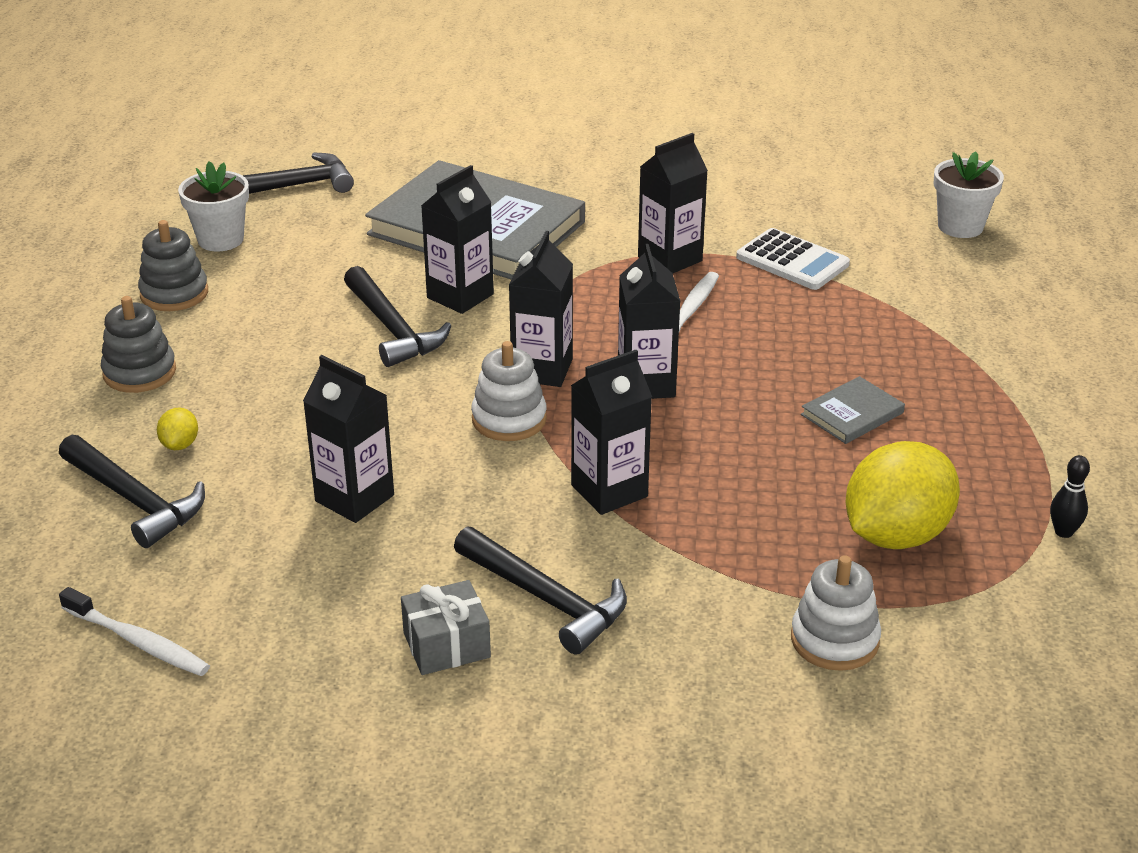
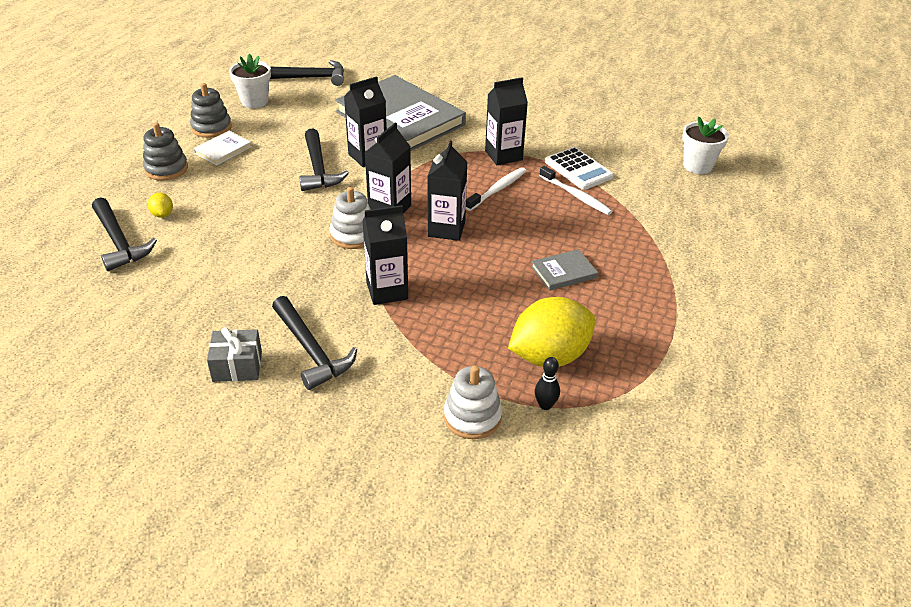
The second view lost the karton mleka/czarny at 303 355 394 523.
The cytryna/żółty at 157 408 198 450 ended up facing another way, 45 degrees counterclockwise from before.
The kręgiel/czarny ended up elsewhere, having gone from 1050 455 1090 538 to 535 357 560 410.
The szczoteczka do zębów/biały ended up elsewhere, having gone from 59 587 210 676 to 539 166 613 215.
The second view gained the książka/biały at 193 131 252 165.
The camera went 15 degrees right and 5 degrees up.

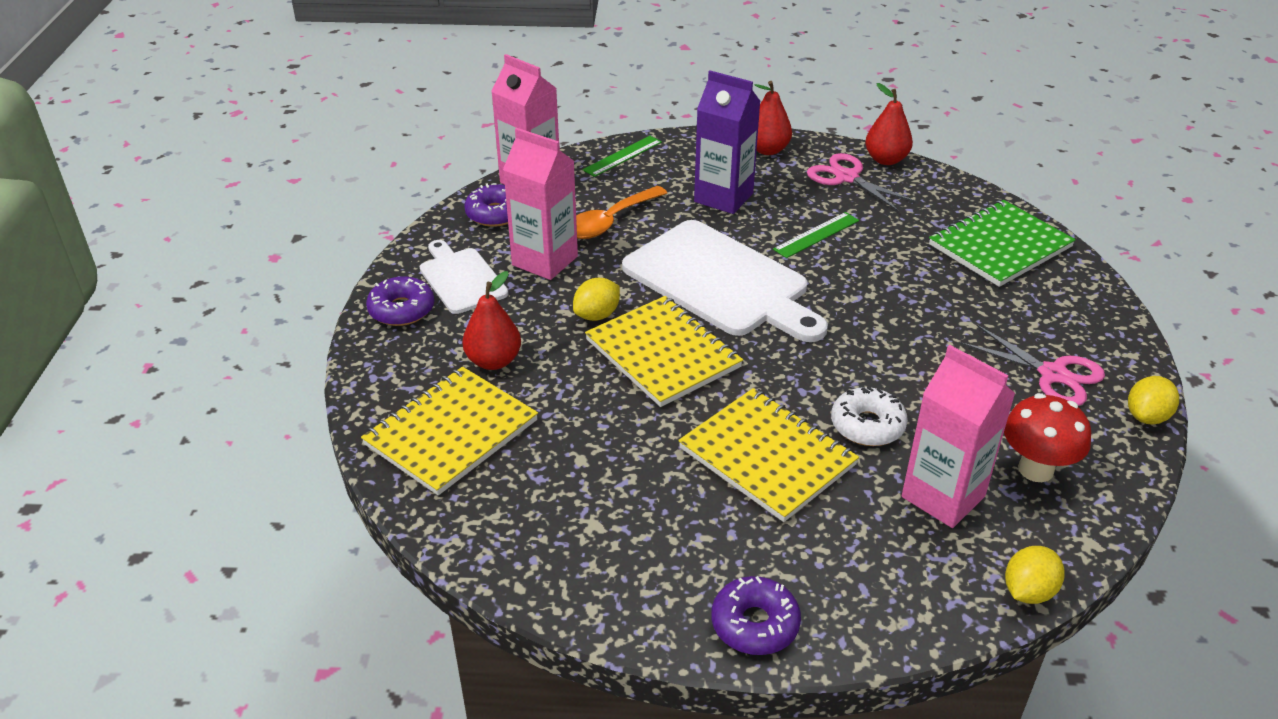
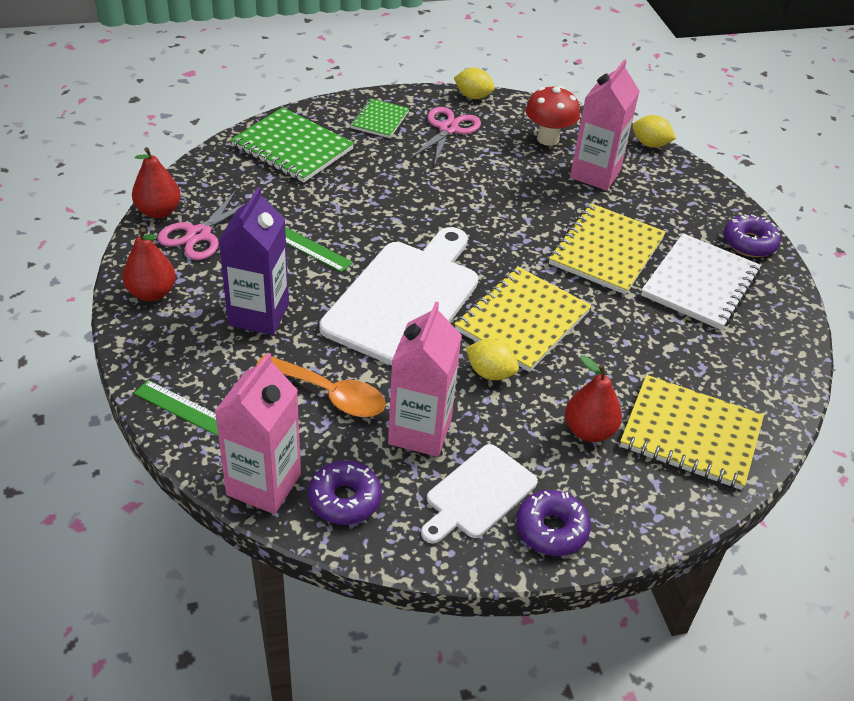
The second view lost the donut/biały at 831 386 908 446.
The second view gained the zeszyt/zielony at 351 98 409 138.
The second view gained the zeszyt/biały at 641 233 761 330.
The camera went 110 degrees left and 5 degrees up.

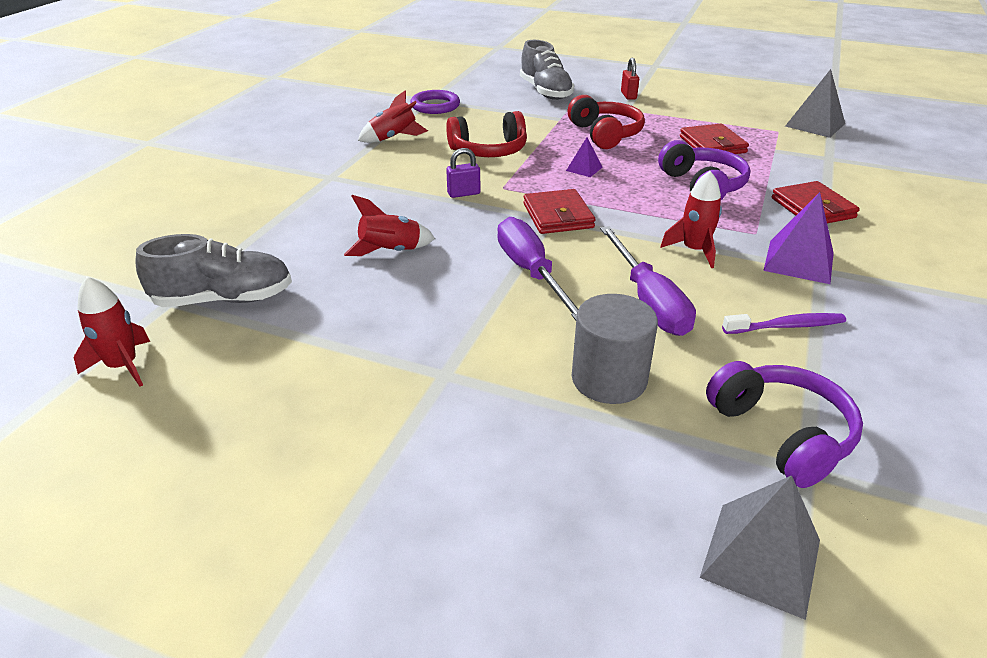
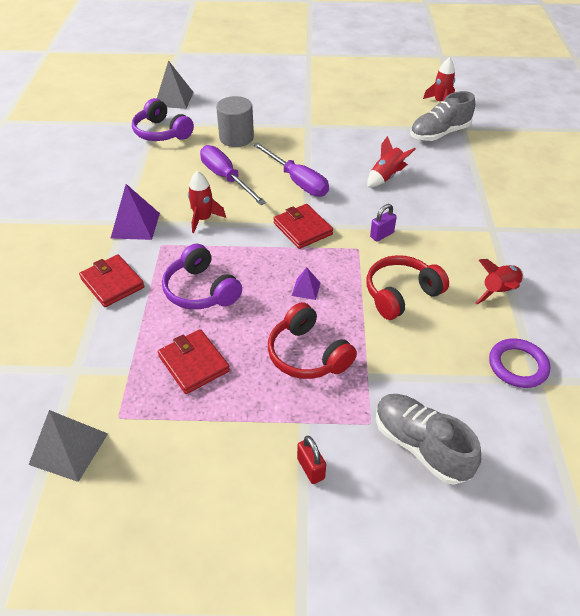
The second view lost the szczoteczka do zębów/fioletowy at 722 313 846 334.
The camera went 160 degrees right and 10 degrees up.

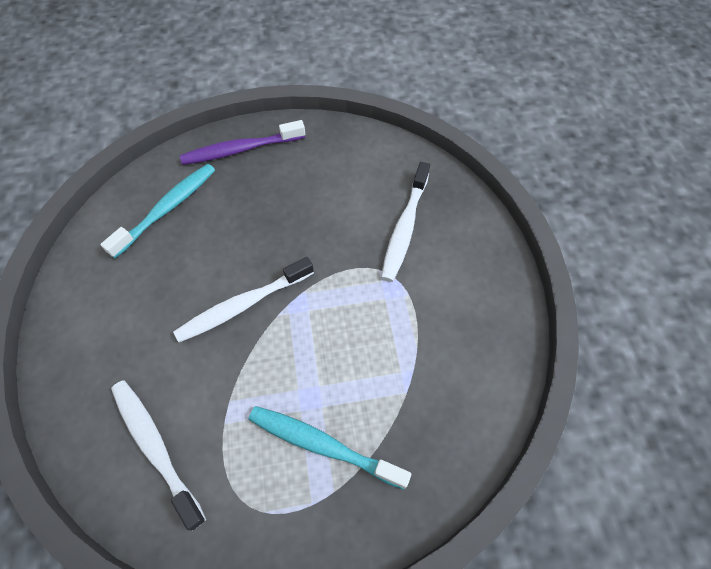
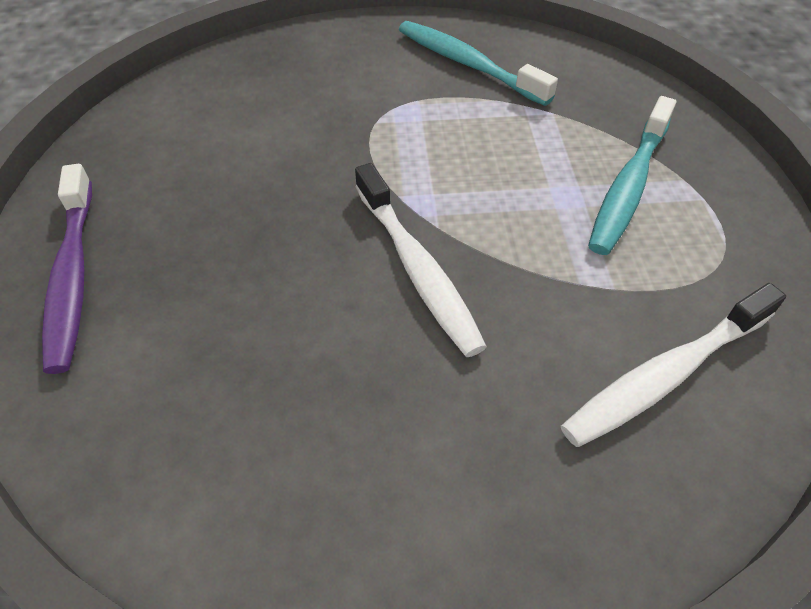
The second view lost the szczoteczka do zębów/biały at 381 162 430 282.
The szczoteczka do zębów/turkusowy ended up elsewhere, having gone from 100 164 215 258 to 399 21 558 106.
The camera went 85 degrees left and 10 degrees down.

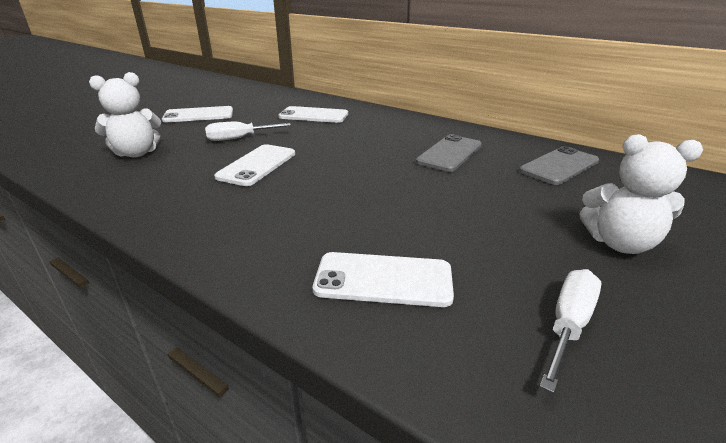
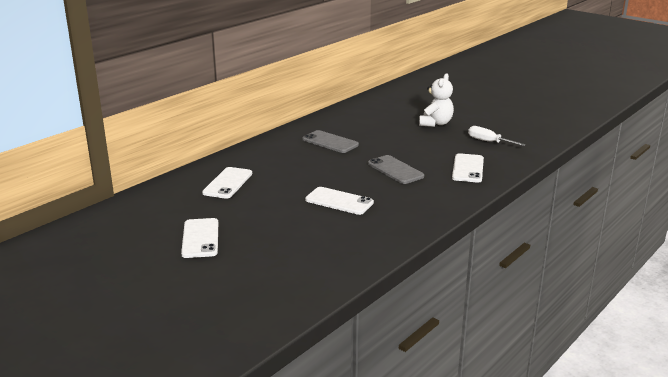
The second view lost the miś/biały at 89 72 161 158.
The second view lost the śrubokręt/biały at 205 122 291 141.
The telefon/szary ended up elsewhere, having gone from 519 146 599 185 to 368 155 424 184.
The camera went 85 degrees left and 5 degrees down.

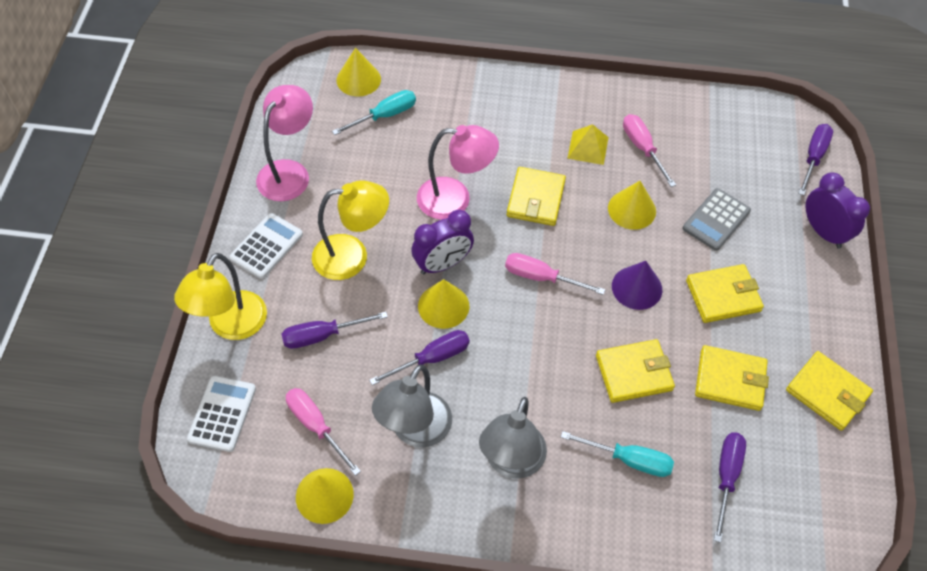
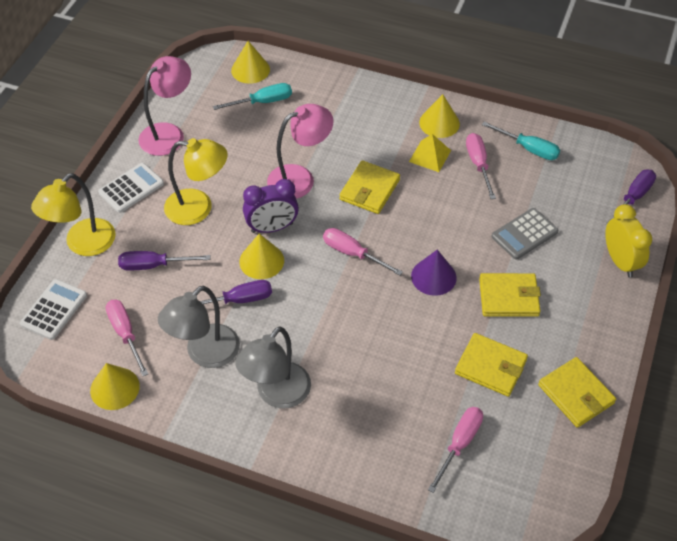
The lampka/różowy at 417 125 499 220 ended up facing another way, 45 degrees counterclockwise from before.
What was the budzik/fioletowy at 805 172 870 249 turned into the budzik/żółty at 605 204 652 277.
The stożek/żółty ended up elsewhere, having gone from 608 181 656 230 to 419 94 460 138.
The second view lost the portfel/żółty at 596 339 675 403.
The śrubokręt/turkusowy ended up elsewhere, having gone from 561 431 674 477 to 482 122 560 160.
What was the śrubokręt/fioletowy at 714 432 746 543 turned into the śrubokręt/różowy at 428 407 483 493.
The camera went 15 degrees right and 5 degrees down.

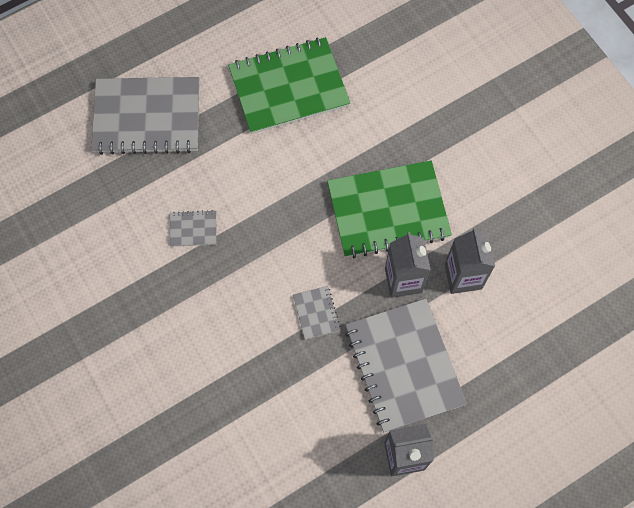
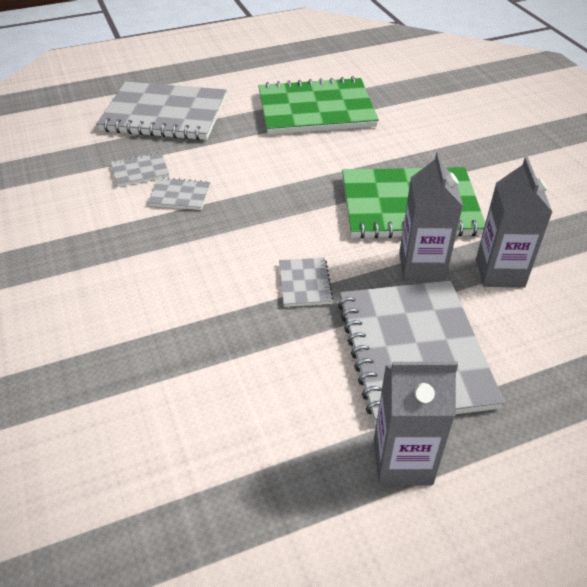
The second view gained the zeszyt/szary at 111 152 169 187.
The camera went 10 degrees right and 25 degrees down.

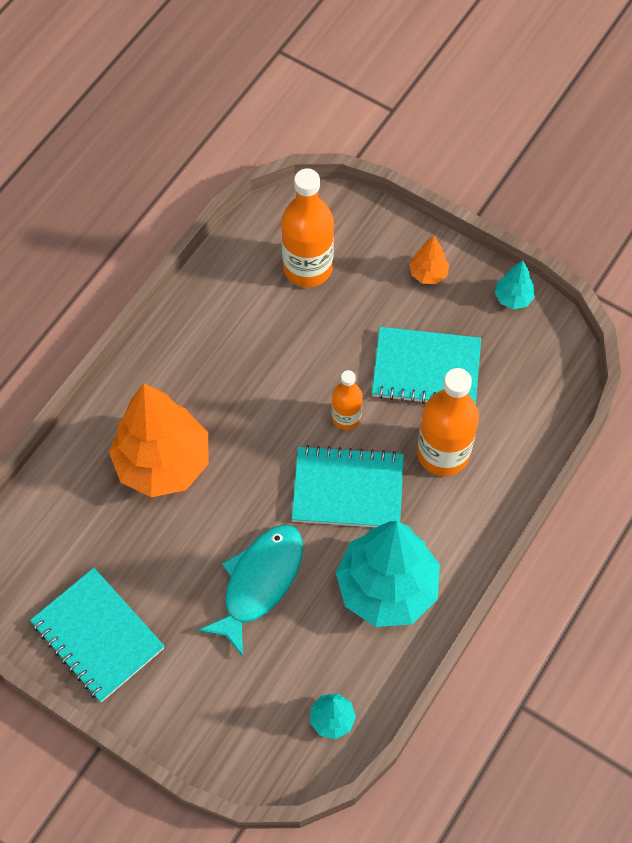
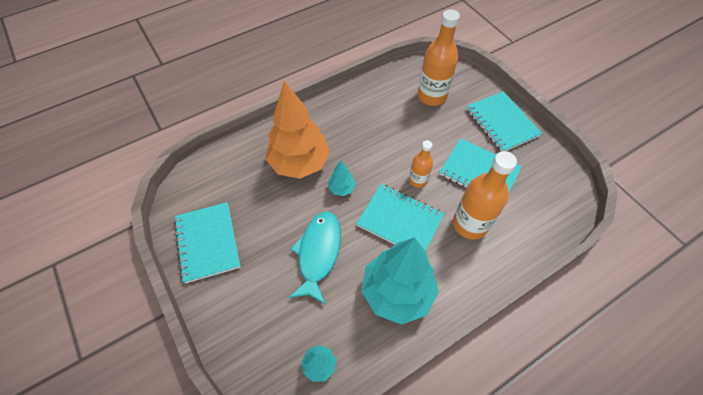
Where the drzewko/pomarańczowy stood at 409 235 449 284, the zeszyt/turkusowy came to stand at 466 91 542 152.
The drzewko/turkusowy ended up elsewhere, having gone from 495 260 535 309 to 328 161 356 196.
The ryba/turkusowy at 198 524 303 656 ended up facing another way, 45 degrees counterclockwise from before.
The camera went 25 degrees right and 5 degrees down.

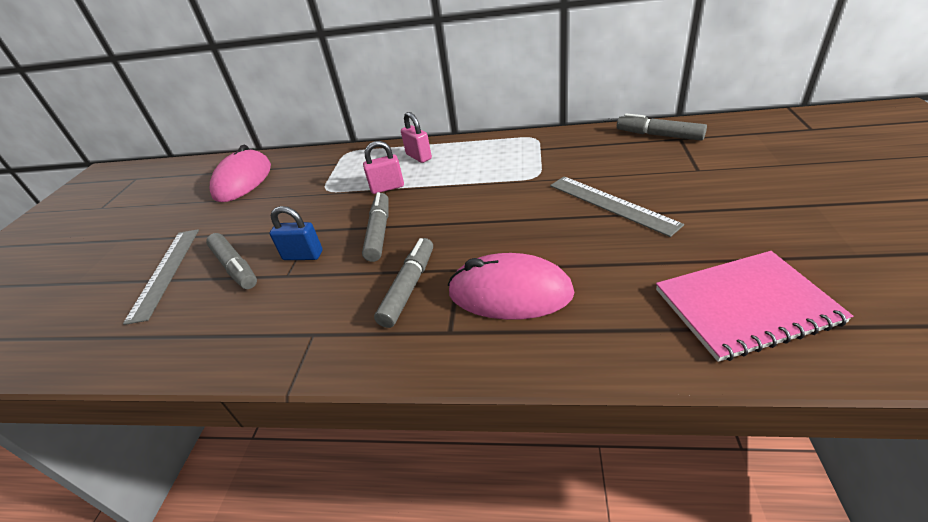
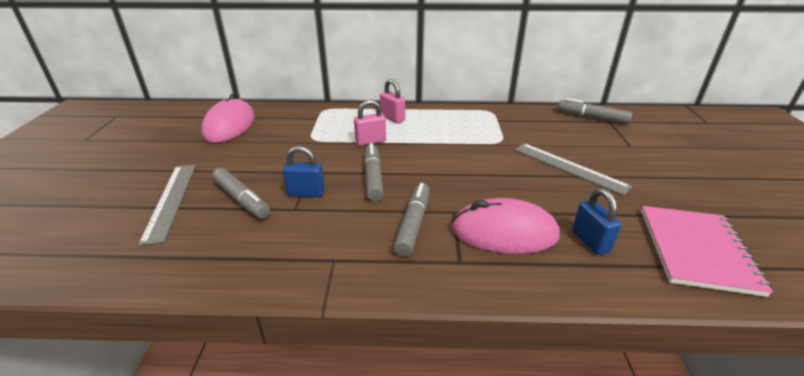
The zeszyt/różowy at 656 251 853 362 ended up facing another way, 60 degrees counterclockwise from before.
The second view gained the kłódka/niebieski at 572 188 621 255.
The camera went 10 degrees left and 5 degrees down.

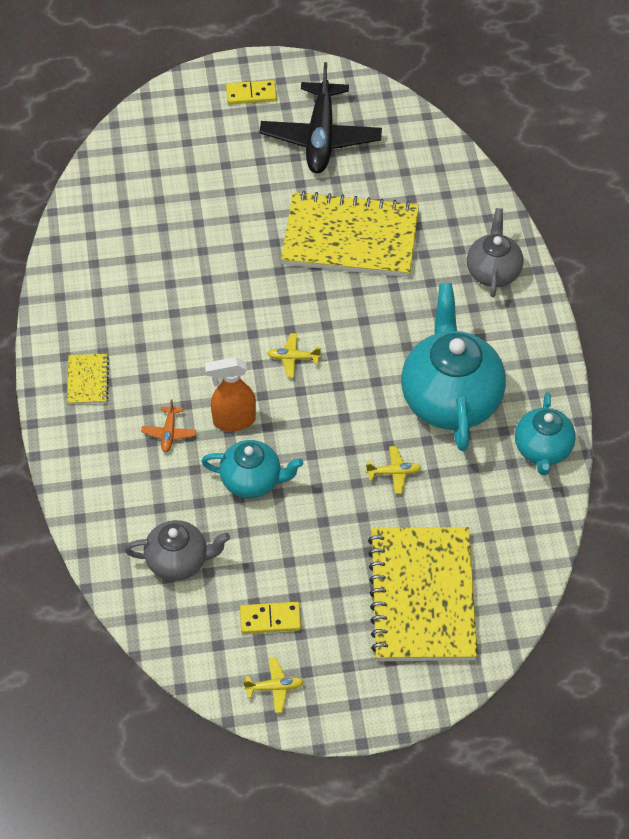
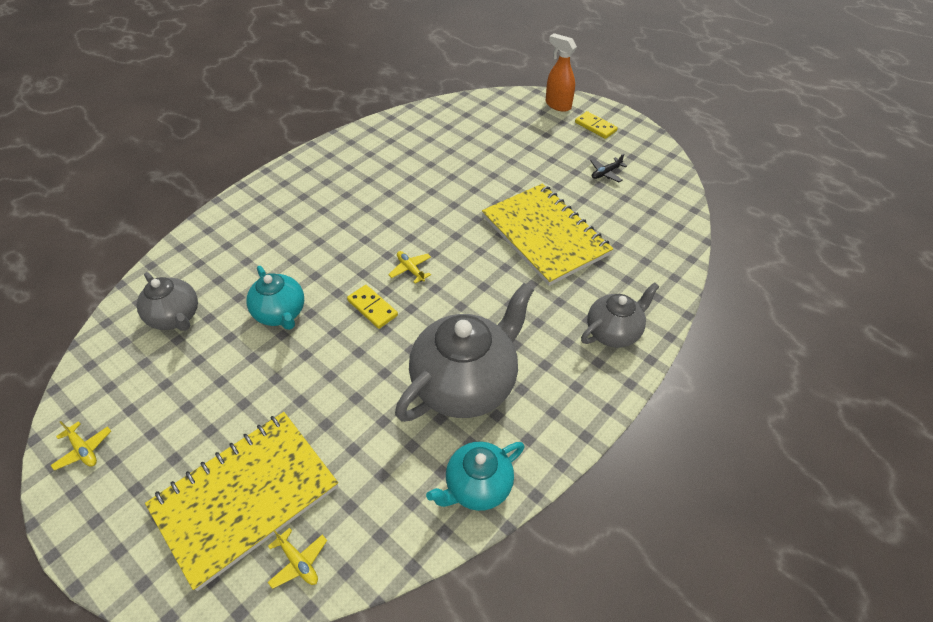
The size of the samolot/czarny at 260 62 382 173 changed by a factor of 0.41.
What was the imbryk/turkusowy at 401 283 506 451 turned into the imbryk/szary at 395 283 534 422.
The second view lost the zeszyt/żółty at 67 354 109 405.
The spryskiwacz/pomarańczowy ended up elsewhere, having gone from 205 357 256 431 to 546 33 577 112.
The second view lost the samolot/pomarańczowy at 141 399 196 452.
The samolot/żółty ended up elsewhere, having gone from 366 446 422 494 to 268 528 327 589.
The kostka domina/żółty ended up elsewhere, having gone from 240 602 301 634 to 347 285 398 329.
The camera went 50 degrees right and 5 degrees down.

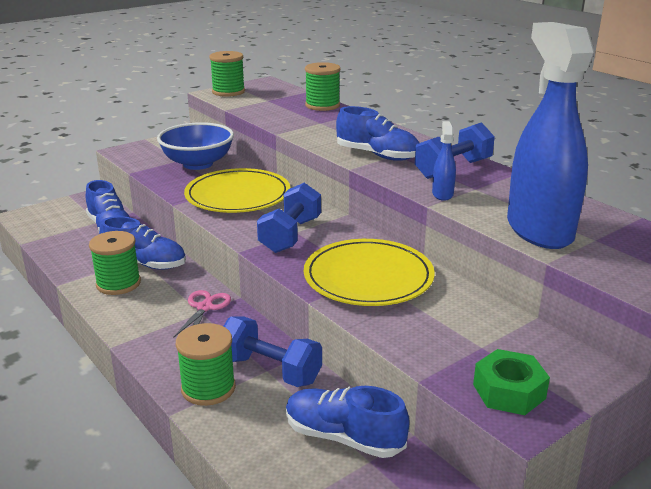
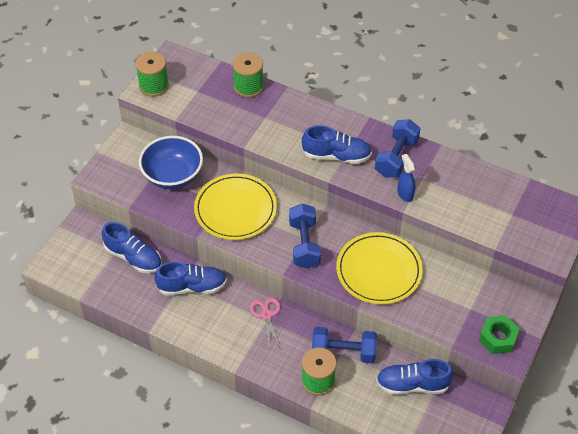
The second view lost the spryskiwacz/niebieski at 507 22 594 249.
The second view lost the szpulka/zielony at 89 231 141 295.
The camera went 25 degrees left and 25 degrees up.

